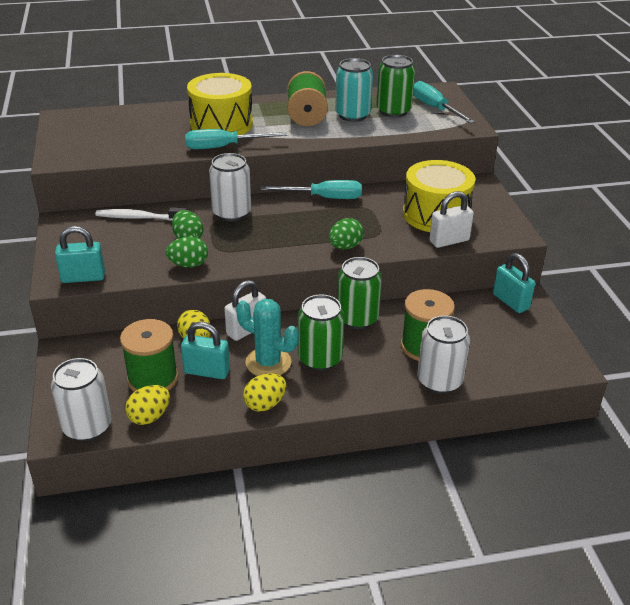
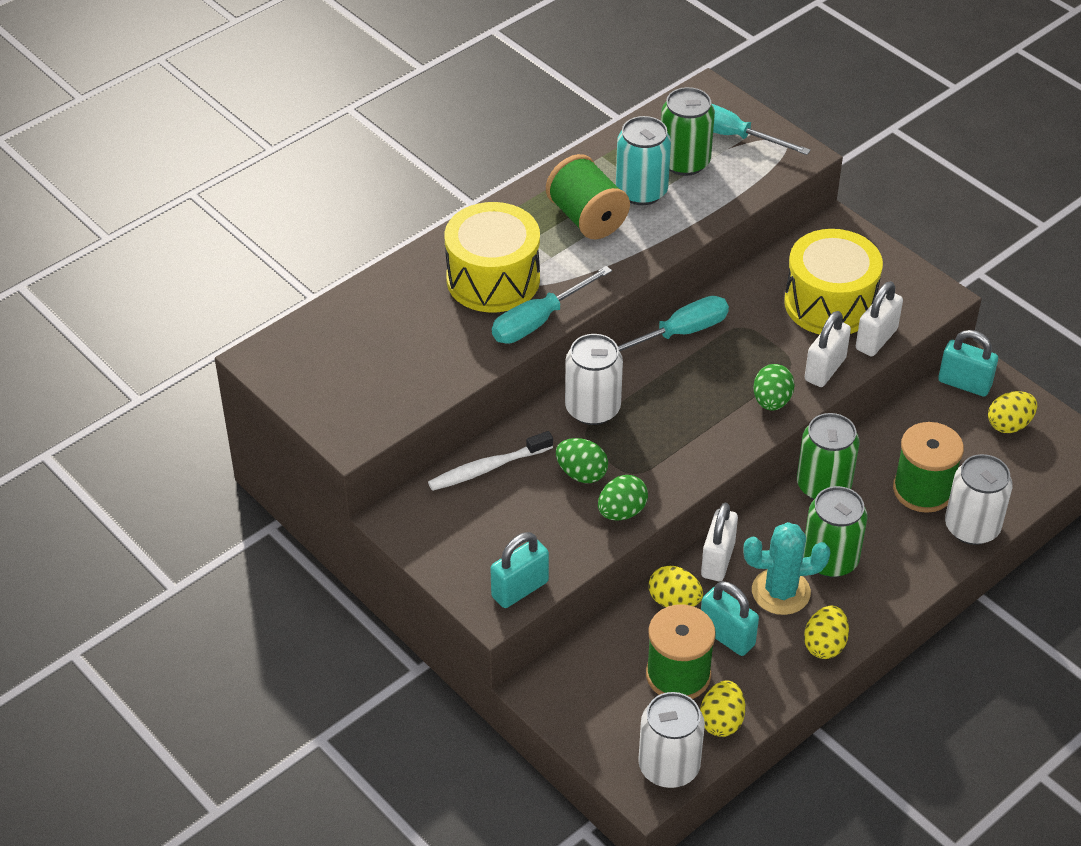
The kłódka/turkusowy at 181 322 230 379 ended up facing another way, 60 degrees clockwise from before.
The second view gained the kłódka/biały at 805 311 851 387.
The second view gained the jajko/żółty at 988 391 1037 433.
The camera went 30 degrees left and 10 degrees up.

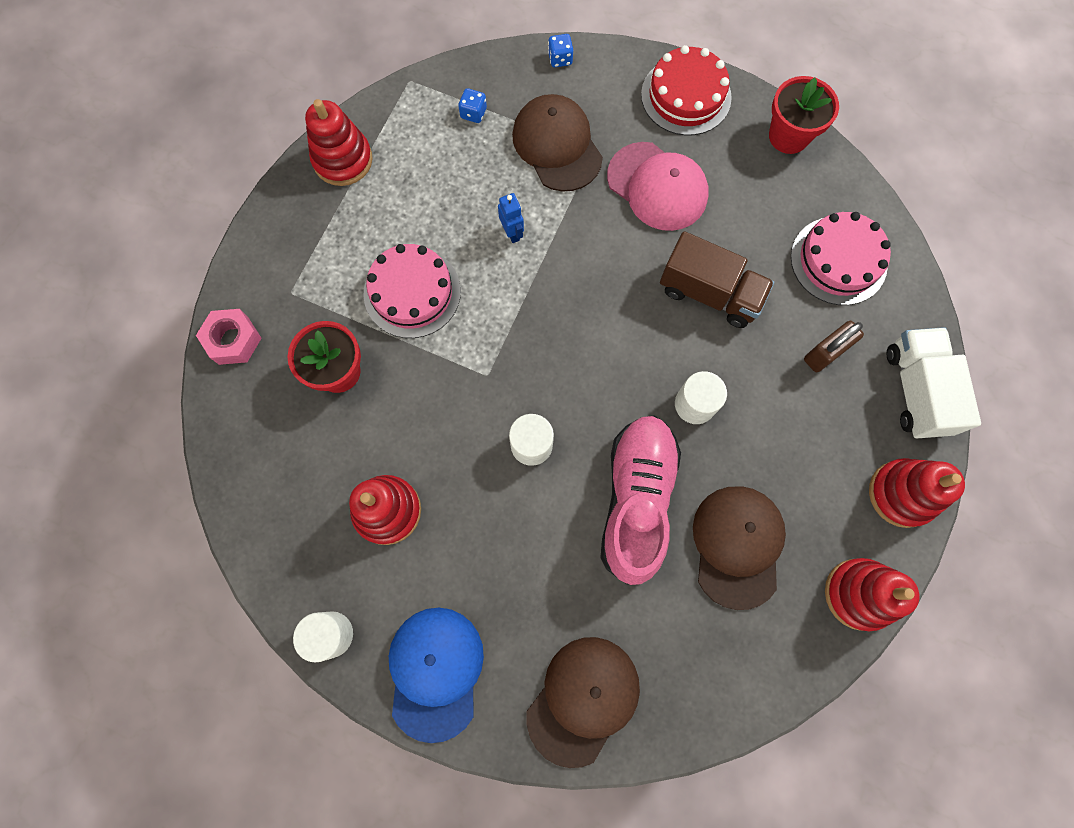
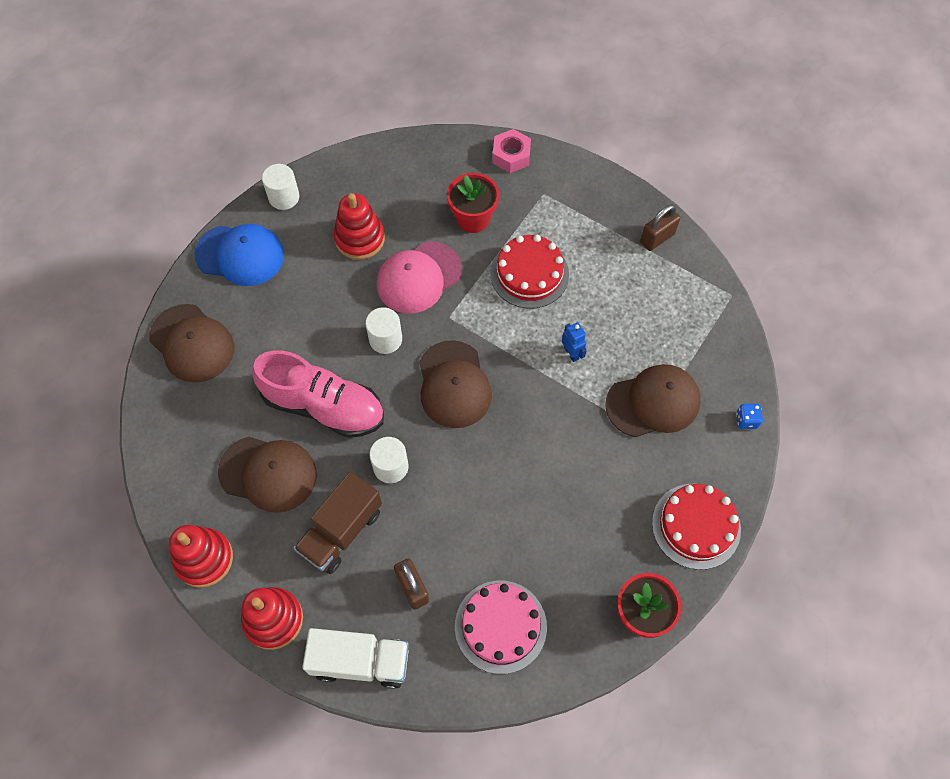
The second view lost the kostka do gry/niebieski at 458 88 487 123.
Where the zabawka nakładanka/czerwony stood at 305 99 373 186, the kłódka/brązowy came to stand at 640 204 680 251.
The czapka/różowy ended up elsewhere, having gone from 607 142 708 231 to 377 241 462 313.
The robot/niebieski at 498 193 524 243 ended up facing another way, 105 degrees counterclockwise from before.
The ciężarówka/brązowy ended up elsewhere, having gone from 660 231 774 328 to 293 472 382 574.
What was the tort/różowy at 363 244 461 338 turned into the tort/czerwony at 491 235 569 309.
The second view gained the czapka/brązowy at 419 340 492 428.
The camera went 100 degrees right and 10 degrees down.

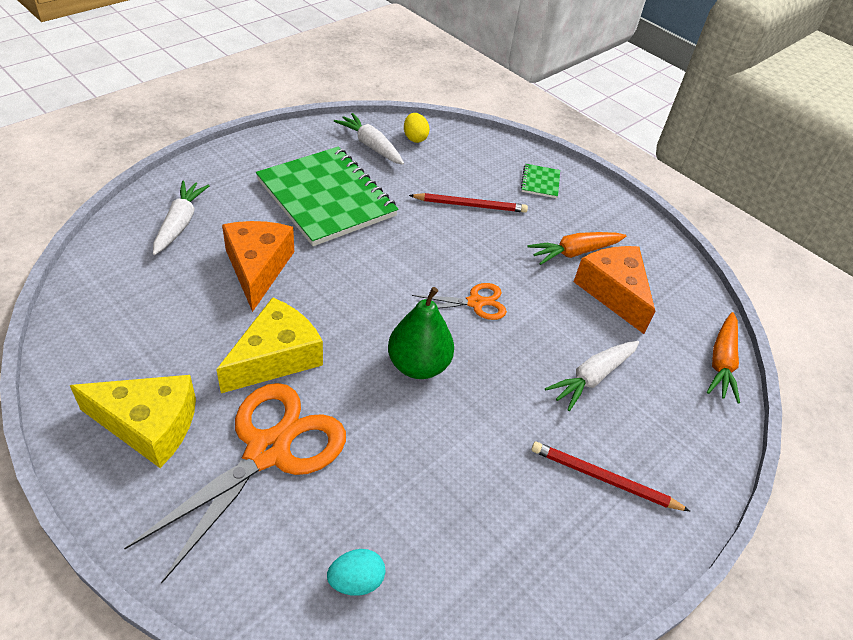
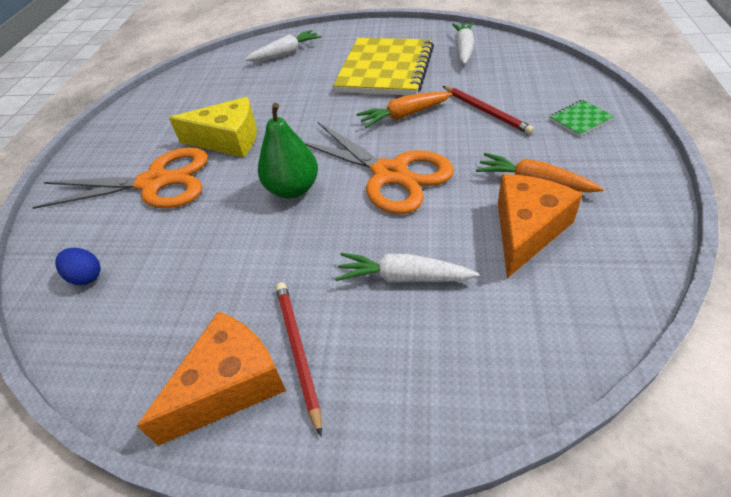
The second view lost the jajko/żółty at 404 113 429 143.
What was the zeszyt/zielony at 256 147 398 246 turned into the zeszyt/żółty at 333 38 434 95.
The ser/pomarańczowy ended up elsewhere, having gone from 222 221 294 312 to 137 311 286 446.
The size of the nożyczki/pomarańczowy at 412 283 507 320 changed by a factor of 1.97.
The marchewka/pomarańczowy ended up elsewhere, having gone from 707 312 740 404 to 356 92 452 128.
The second view lost the ser/żółty at 70 375 196 468.
What was the jajko/turkusowy at 327 549 385 596 turned into the jajko/niebieski at 55 248 101 285.
The camera went 60 degrees right and 0 degrees up.

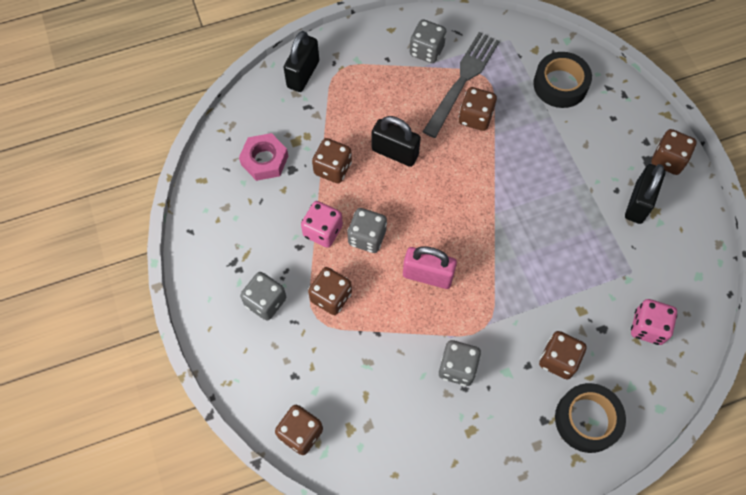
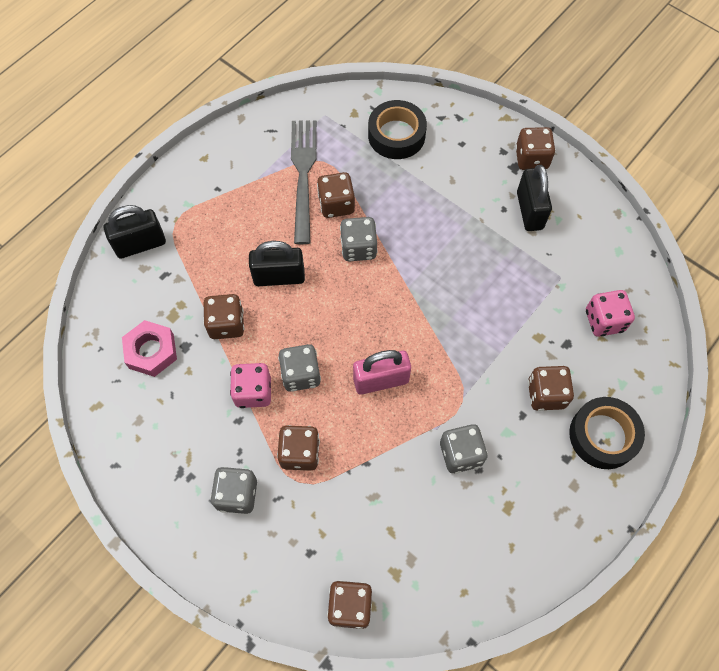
The kostka do gry/szary ended up elsewhere, having gone from 410 19 446 63 to 340 217 377 261.
The kłódka/czarny at 283 31 319 92 ended up facing another way, 75 degrees clockwise from before.
The camera went 30 degrees left and 0 degrees up.

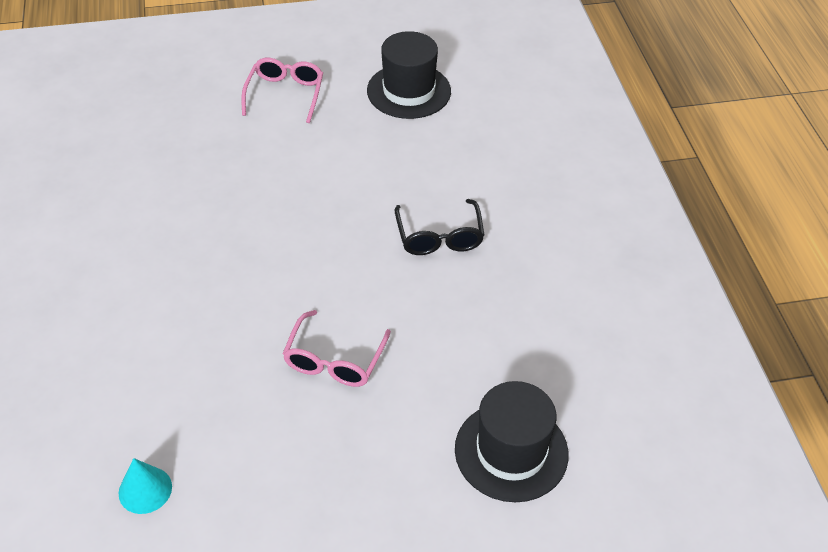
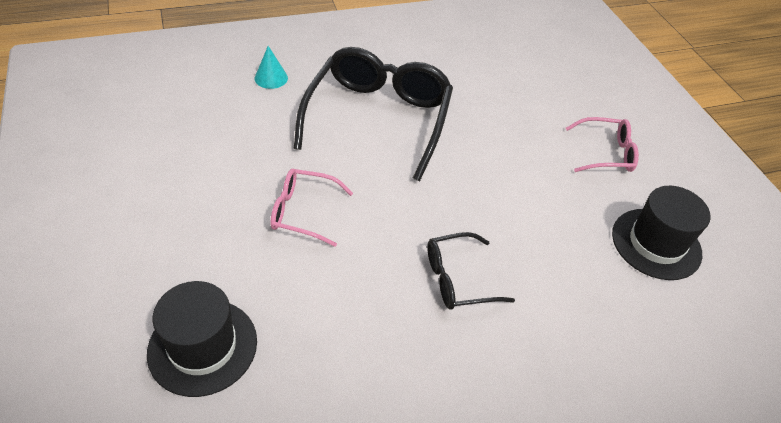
The stożek/turkusowy ended up elsewhere, having gone from 119 458 172 514 to 255 46 288 89.
The second view gained the okulary/czarny at 294 47 453 181.
The camera went 80 degrees right and 0 degrees up.

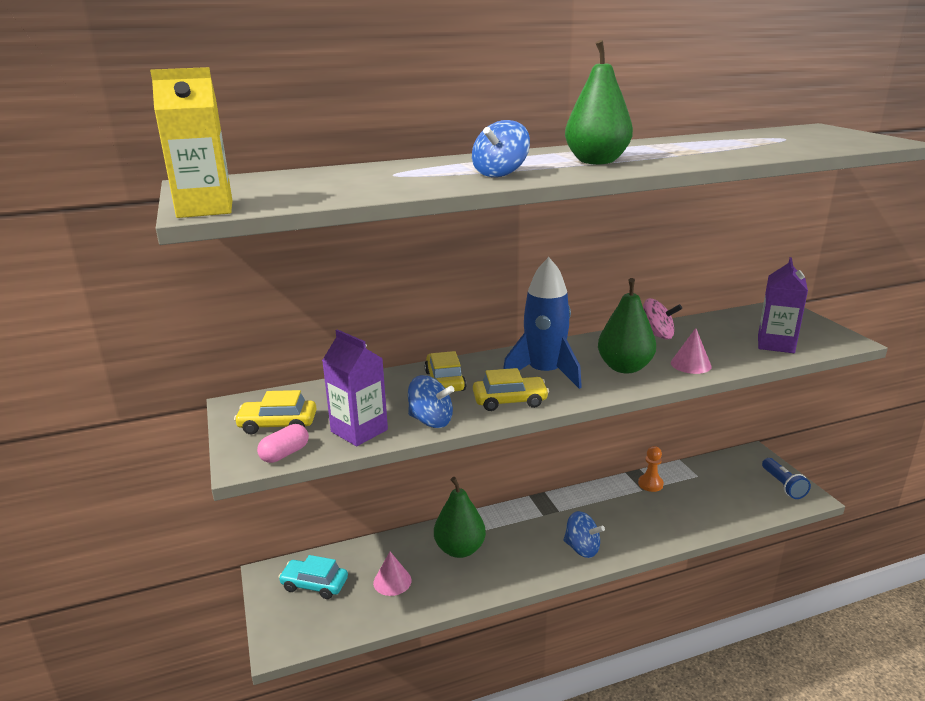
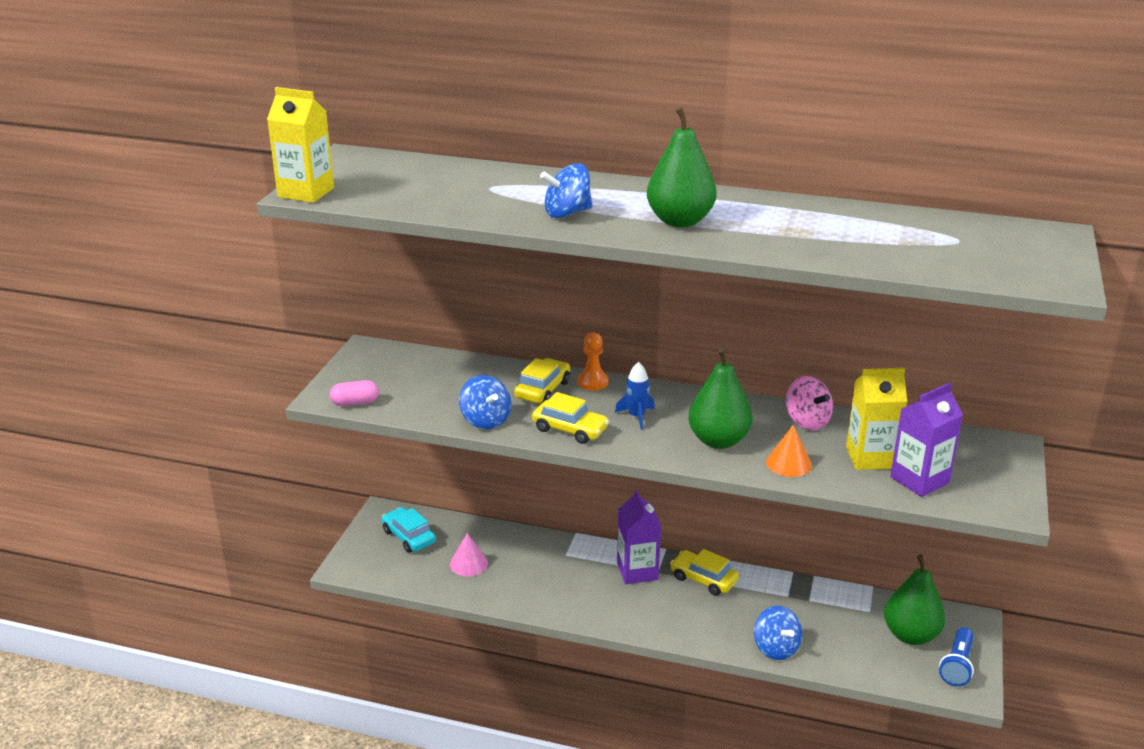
The size of the rakieta/niebieski at 503 257 582 389 changed by a factor of 0.49.
What was the stożek/różowy at 671 328 712 374 turned into the stożek/pomarańczowy at 766 425 812 477.
The karton mleka/fioletowy ended up elsewhere, having gone from 322 329 388 446 to 617 489 661 584.
The samochód/żółty ended up elsewhere, having gone from 234 390 317 434 to 670 549 739 596.
The pionek/pomarańczowy ended up elsewhere, having gone from 638 446 664 492 to 577 332 608 391.
The gruszka/zielony ended up elsewhere, having gone from 434 477 486 558 to 884 555 946 645.
The bączek/niebieski ended up elsewhere, having gone from 563 511 605 558 to 754 606 802 660.
The second view gained the karton mleka/żółty at 846 368 907 470.
The camera went 35 degrees right and 5 degrees up.

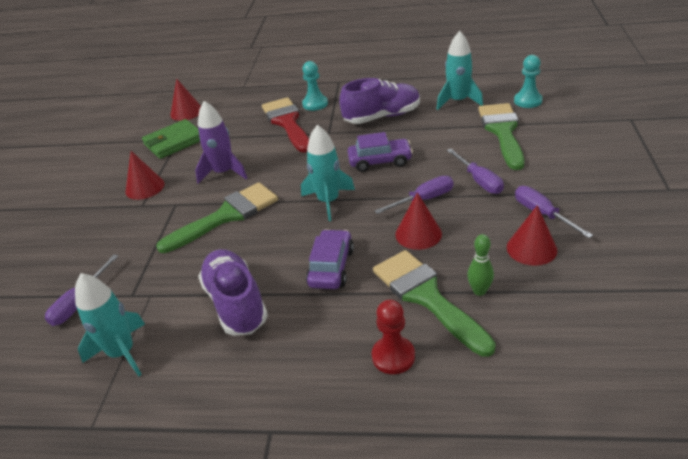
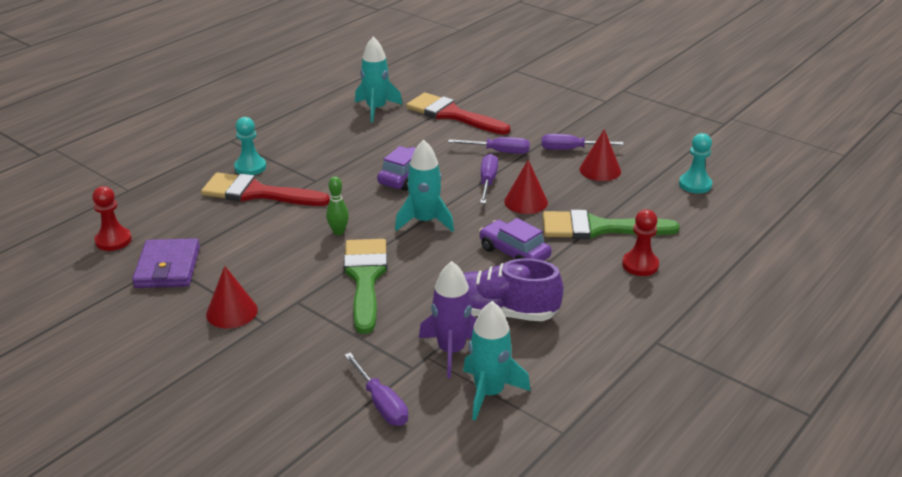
The pionek/turkusowy ended up elsewhere, having gone from 514 55 543 108 to 679 133 712 193.
Where the stożek/czerwony stood at 170 78 201 121, the pionek/czerwony came to stand at 92 186 132 251.
The second view lost the but/fioletowy at 339 78 420 124.
The rakieta/fioletowy ended up elsewhere, having gone from 195 101 247 184 to 419 261 477 378.
What was the pędzel/zielony at 478 103 524 170 turned into the pędzel/czerwony at 406 93 510 135.
What was the portfel/zielony at 142 119 200 159 turned into the portfel/fioletowy at 132 238 200 288.
The kręgiel/zielony ended up elsewhere, having gone from 467 234 494 296 to 326 177 349 235.
The camera went 60 degrees left and 5 degrees down.

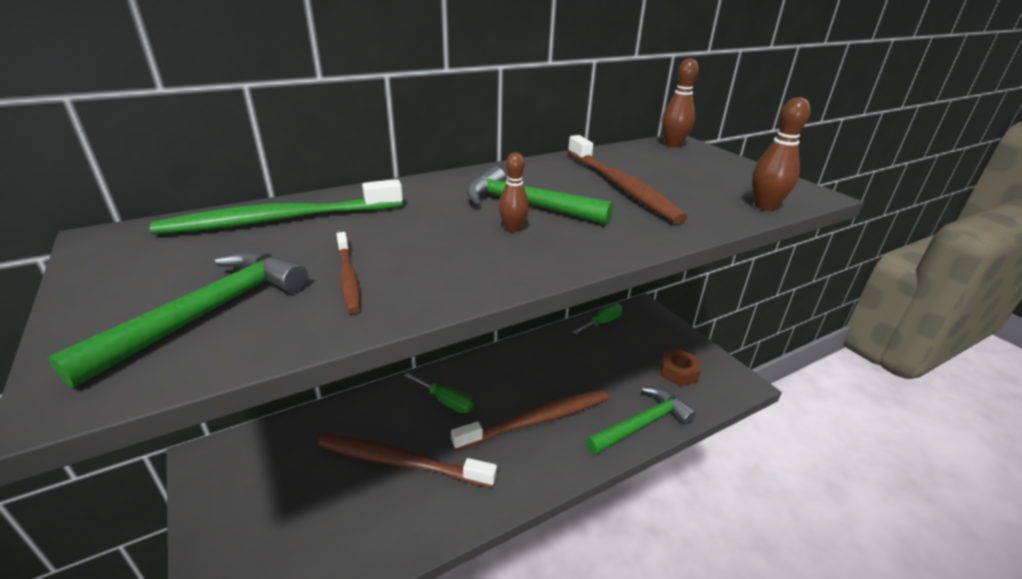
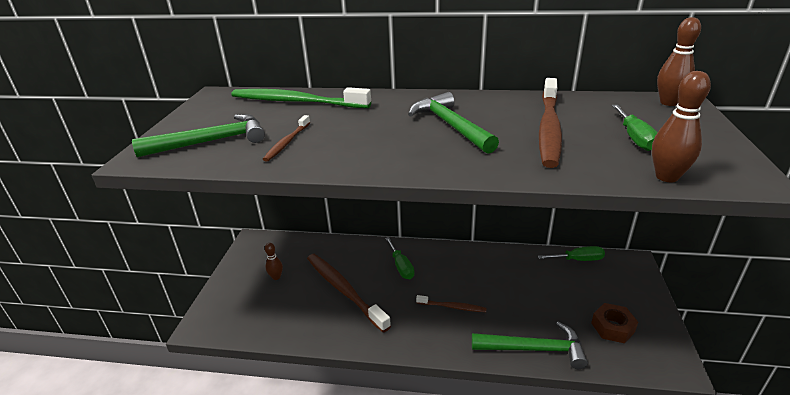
The kręgiel/brązowy ended up elsewhere, having gone from 499 153 529 232 to 265 243 283 280.
The size of the szczoteczka do zębów/brązowy at 451 390 608 451 changed by a factor of 0.50.
The second view gained the śrubokręt/zielony at 612 105 658 151.
The camera went 40 degrees right and 0 degrees up.

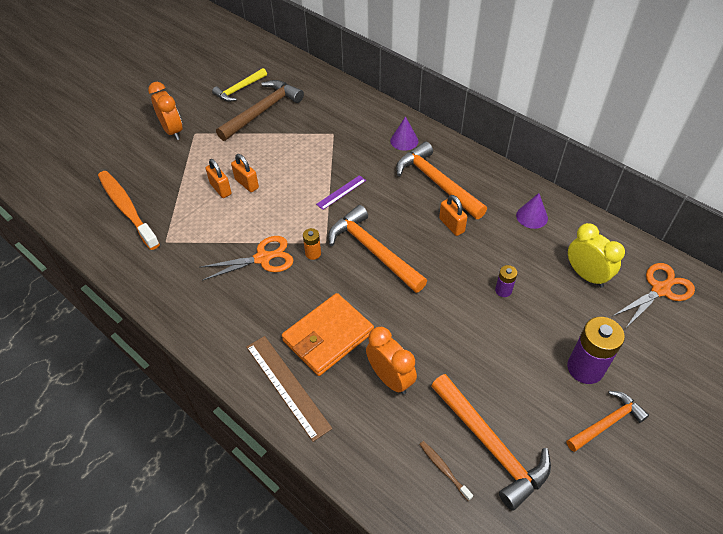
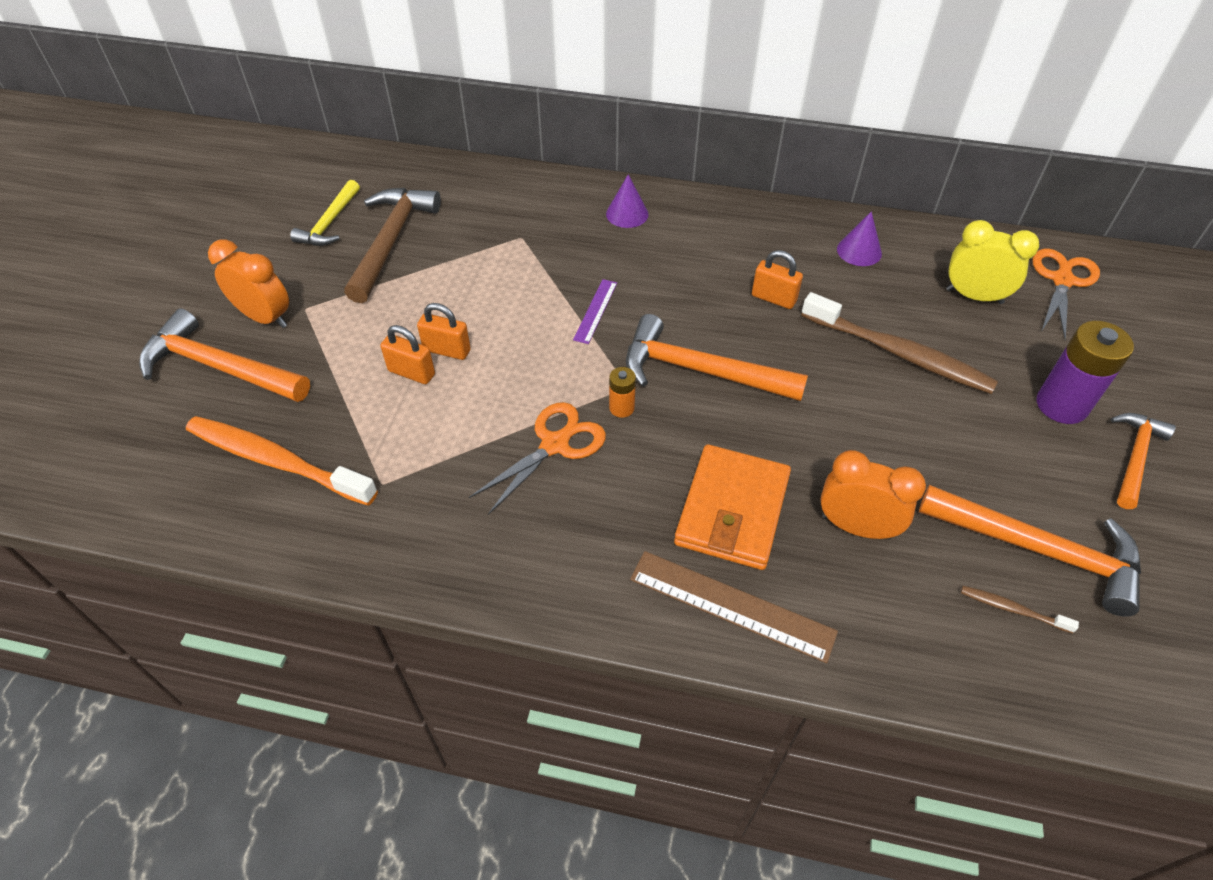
The młotek/pomarańczowy ended up elsewhere, having gone from 396 142 487 219 to 139 308 310 402.
Where the bateria/fioletowy stood at 495 265 517 297, the szczoteczka do zębów/brązowy came to stand at 801 292 998 394.
The camera went 30 degrees left and 0 degrees up.

